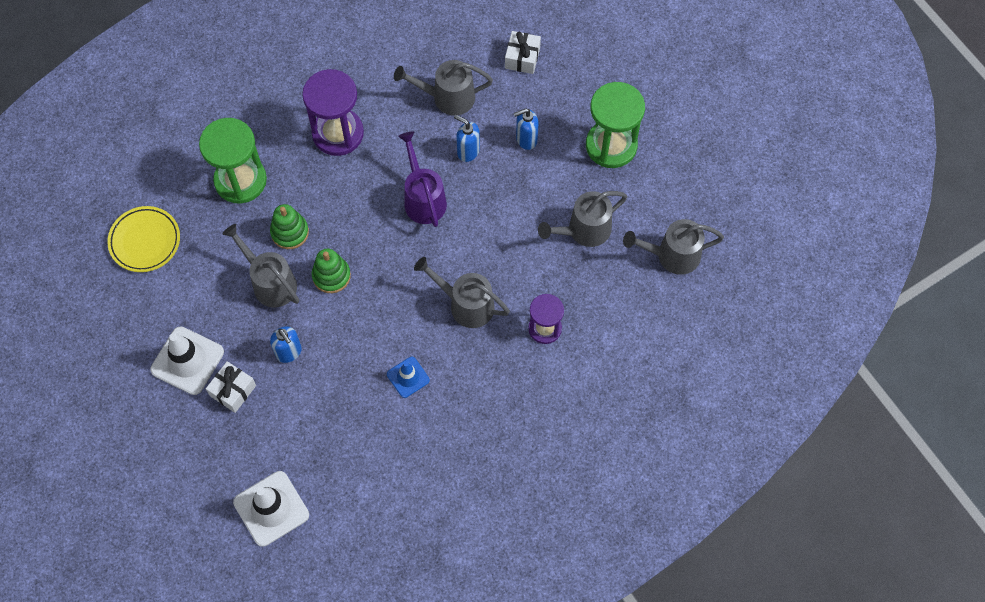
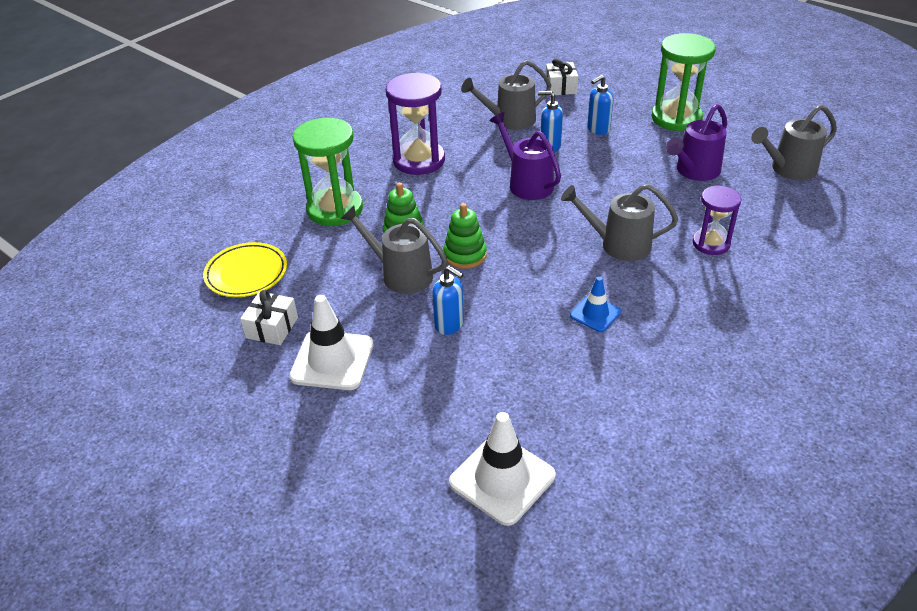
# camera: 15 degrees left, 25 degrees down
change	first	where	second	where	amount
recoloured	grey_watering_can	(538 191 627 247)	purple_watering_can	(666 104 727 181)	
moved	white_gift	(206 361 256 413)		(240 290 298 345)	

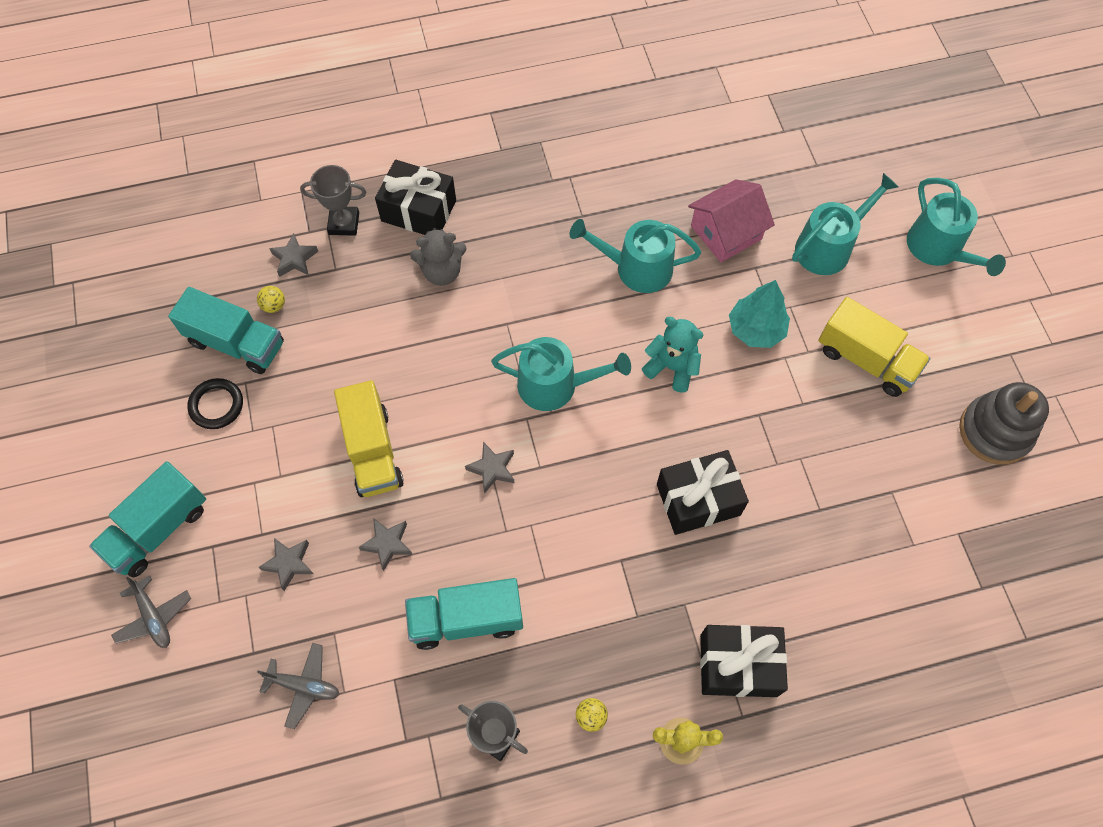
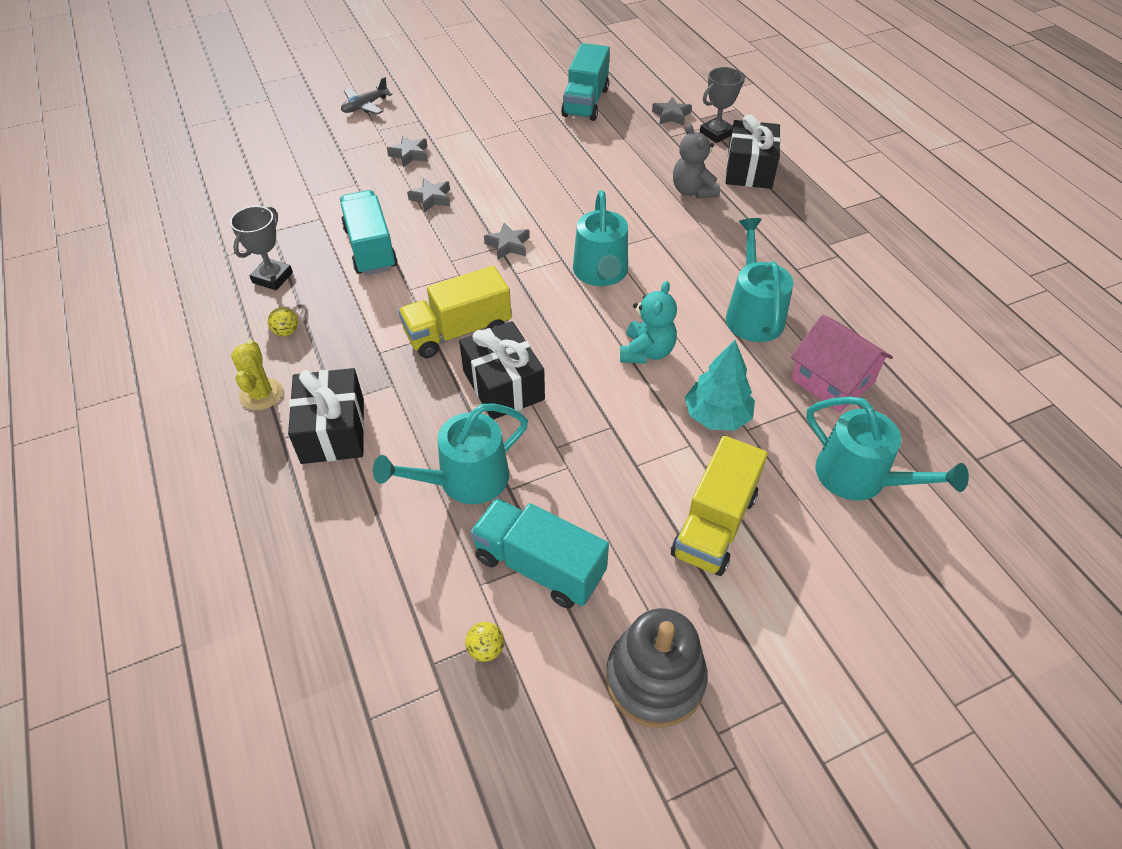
# camera: 80 degrees right, 15 degrees down
change	first	where	second	where	amount
turned	grey_trophy	(300 165 366 236)		(700 67 745 143)	60 degrees clockwise
moved	turquoise_watering_can	(907 178 1006 276)		(373 404 528 504)	
moved	yellow_ball	(257 286 285 313)		(465 622 504 662)	
removed	black_ring	(187 378 243 429)			
moved	yellow_truck	(334 380 404 497)		(398 266 511 358)	
moved	turquoise_truck	(89 461 206 577)		(470 498 609 609)	
removed	grey_plane	(257 643 340 729)			

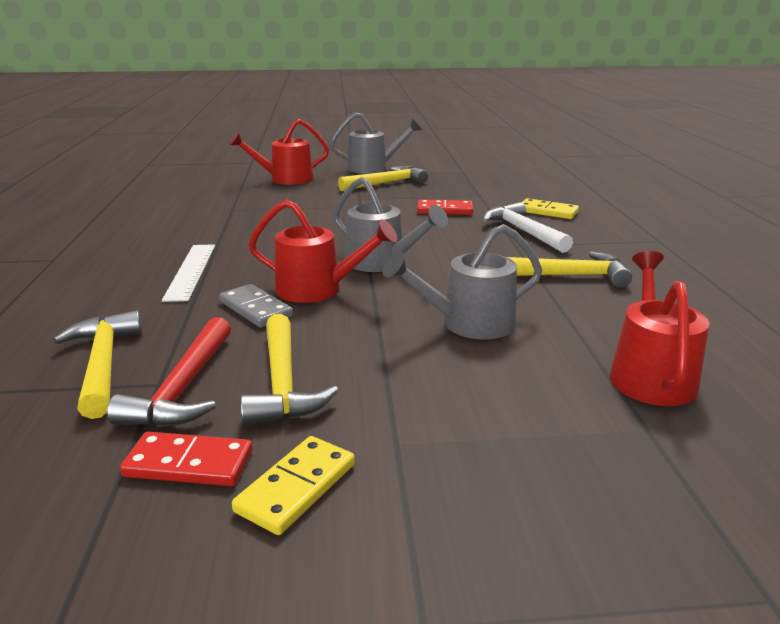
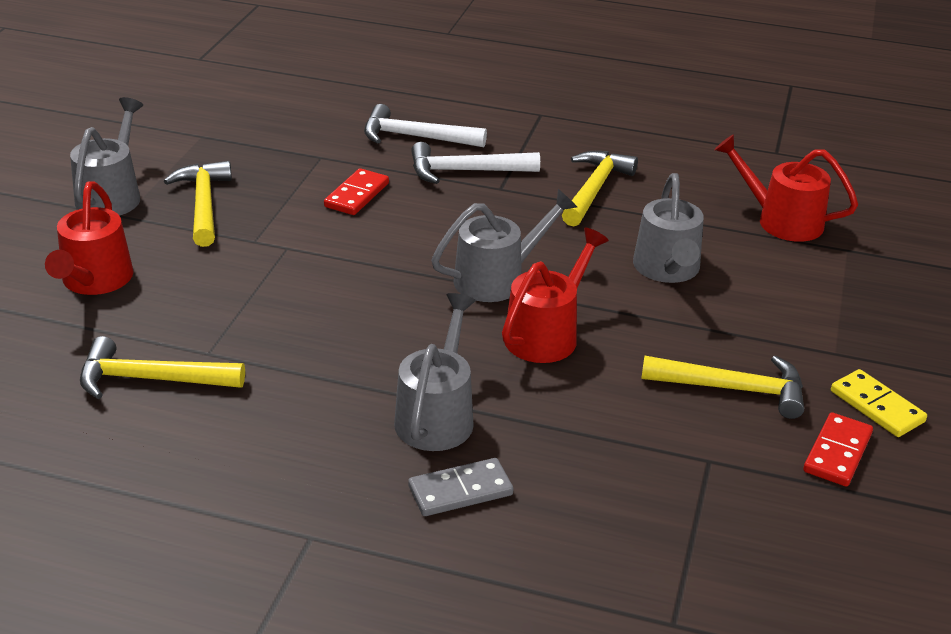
# camera: 70 degrees left, 10 degrees up
change	first	where	second	where	amount
replaced	yellow_domino	(522 198 579 219)	white_hammer	(364 104 487 147)	
replaced	white_ruler	(162 244 215 302)	grey_watering_can	(394 293 476 451)	
moved	grey_domino	(219 284 293 327)		(408 458 513 516)	
moved	yellow_hammer	(53 310 142 419)		(80 336 245 399)	
removed	red_hammer	(107 317 231 427)			

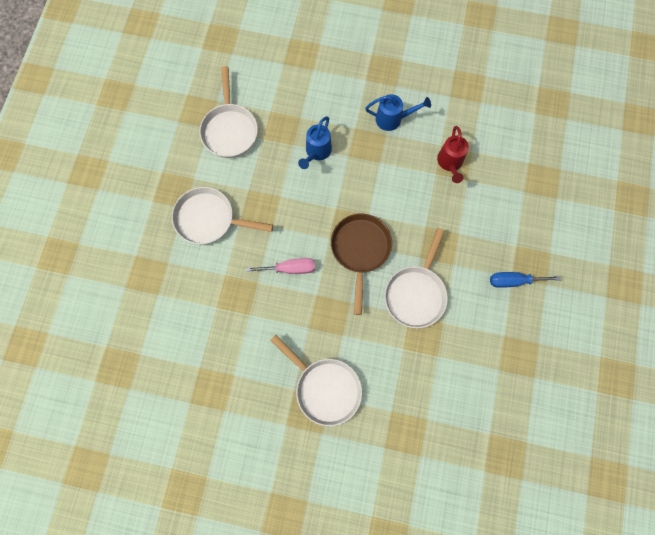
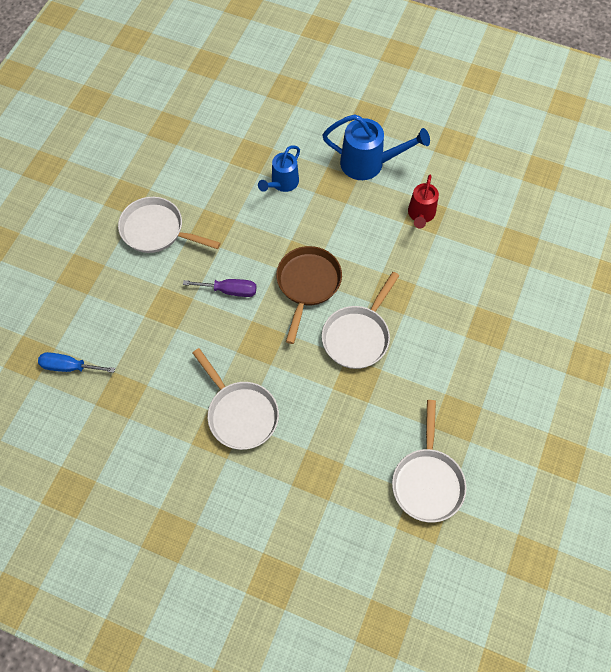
# camera: 10 degrees right, 10 degrees down
change	first	where	second	where	amount
moved	white_pan	(199 66 258 158)		(392 400 466 522)	
resized	blue_watering_can	(365 94 431 131)		(322 114 430 180)	x1.56
recoloured	pink_screwdriver	(246 258 315 274)	purple_screwdriver	(183 279 257 297)	
moved	blue_screwdriver	(490 272 561 288)		(38 352 115 373)	

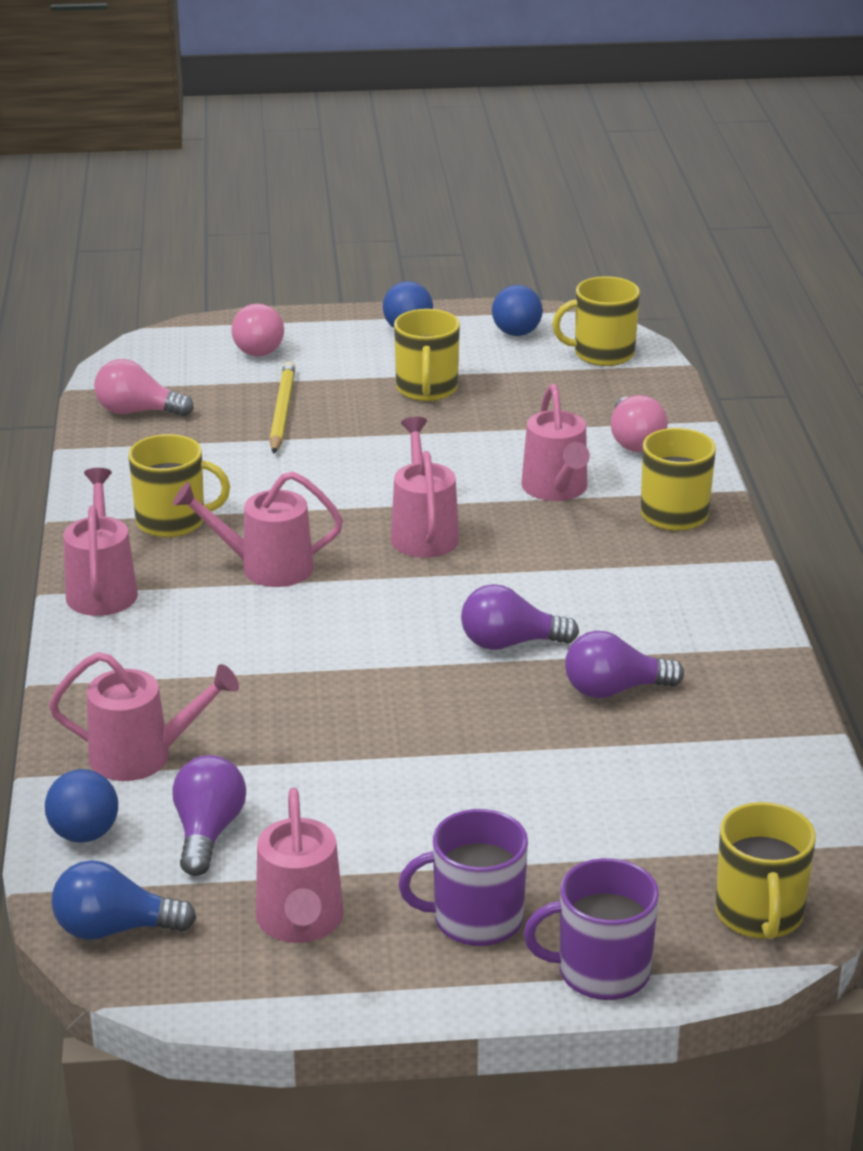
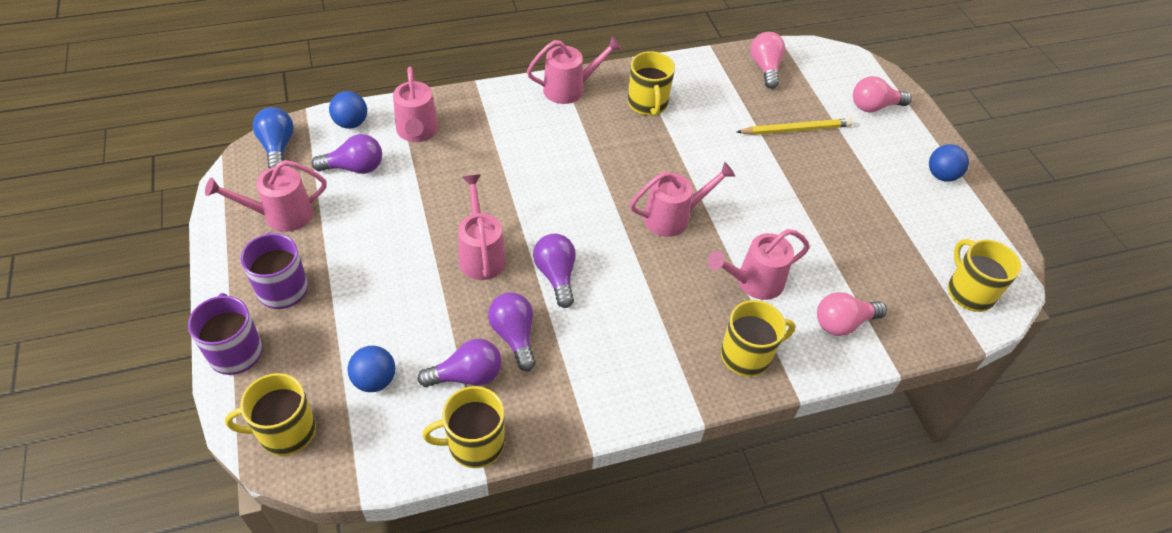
# camera: 75 degrees right, 20 degrees up
change	first	where	second	where	amount
moved	blue_ball	(492 285 543 336)		(347 346 395 392)	
moved	yellow_mug	(394 309 460 401)		(423 386 505 468)	
moved	pink_watering_can	(173 471 343 587)		(458 175 506 280)	
added			purple_light_bulb	(418 339 502 387)	

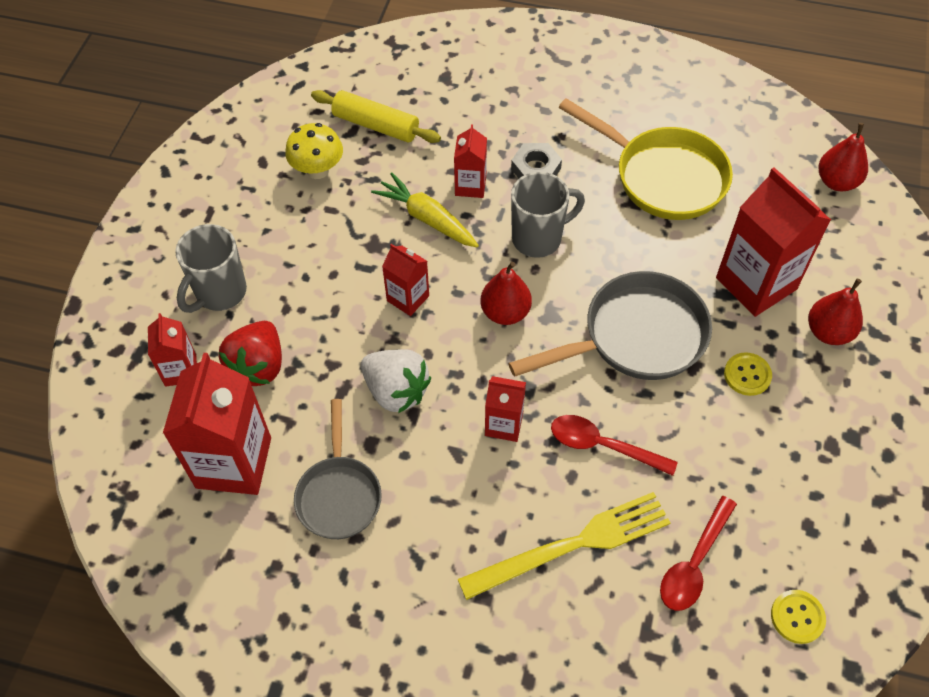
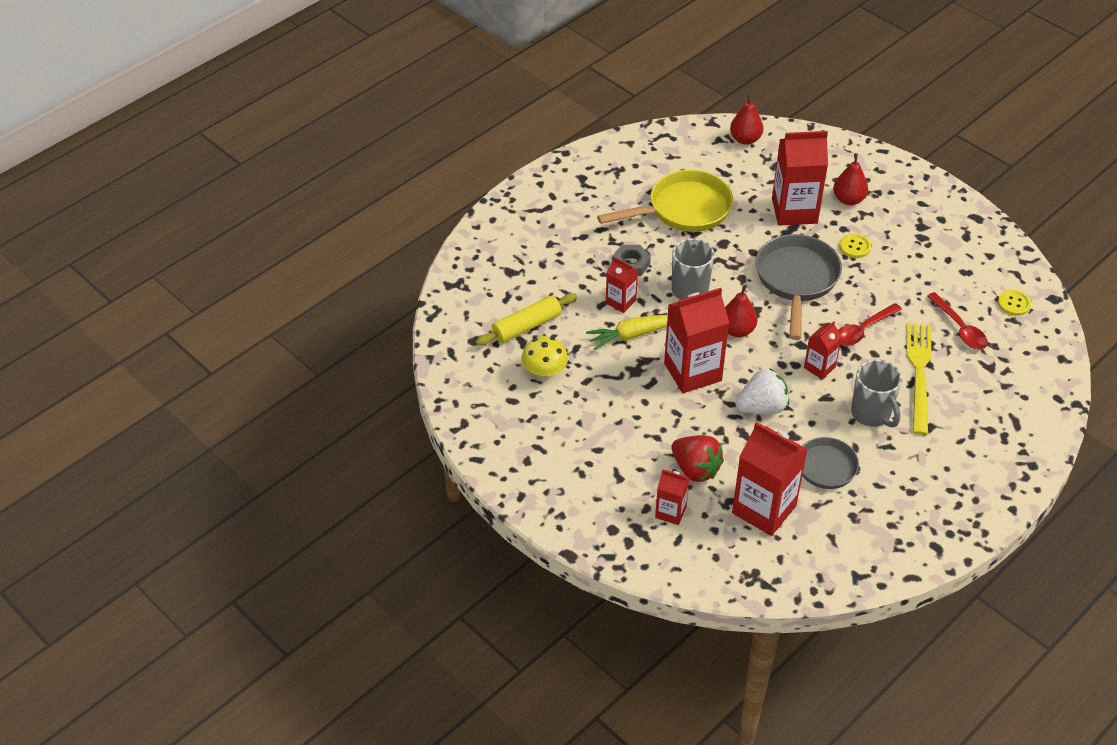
# camera: 60 degrees left, 10 degrees down
change	first	where	second	where	amount
moved	grey_mug	(175 224 247 313)		(851 359 902 428)	
resized	red_carton	(382 244 429 316)		(664 288 729 393)	x1.89

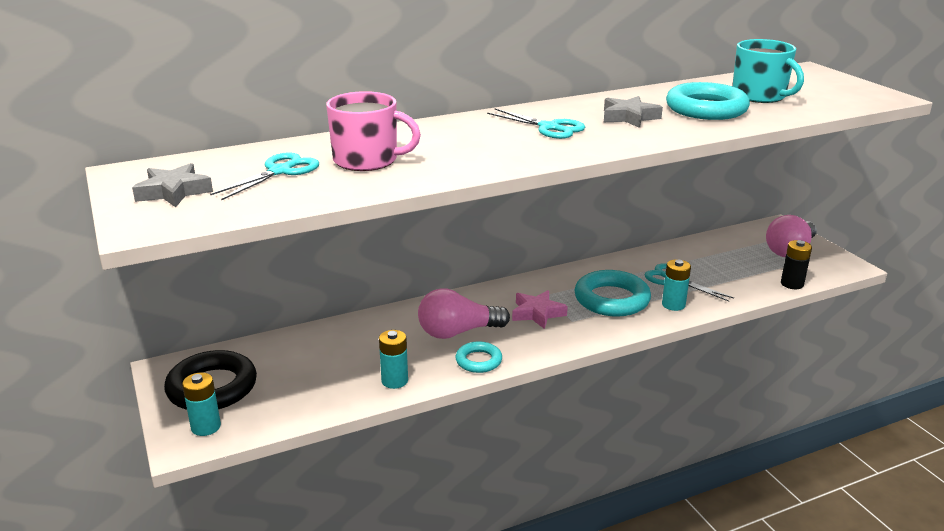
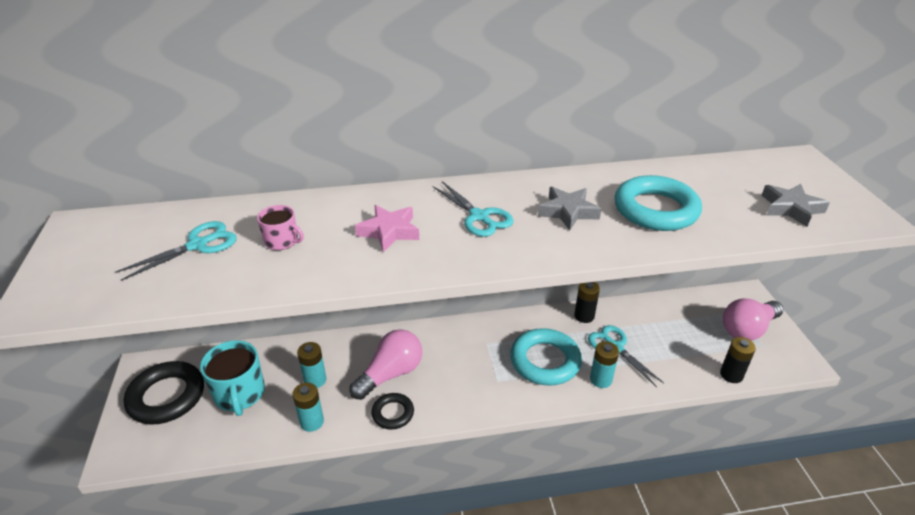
# camera: 15 degrees right, 10 degrees up
change	first	where	second	where	amount
moved	turquoise_mug	(732 39 804 103)		(200 340 265 416)	
resized	pink_mug	(326 91 421 171)		(257 205 304 250)	x0.55
moved	grey_star	(132 163 213 207)		(761 184 830 227)	
turned	pink_light_bulb	(418 288 510 339)		(349 329 422 400)	135 degrees clockwise
moved	pink_star	(512 290 568 329)		(355 205 419 252)	
recoloured	turquoise_ring	(456 341 502 373)	black_ring	(371 393 414 430)	
moved	turquoise_battery	(182 372 221 436)		(297 342 326 388)	
added			black_battery	(574 282 600 323)	

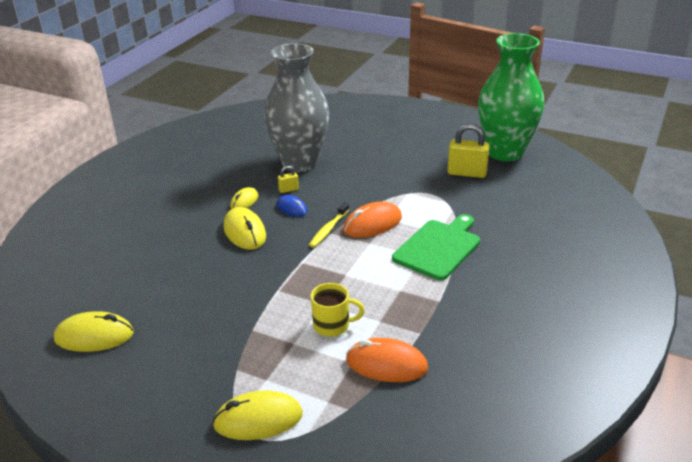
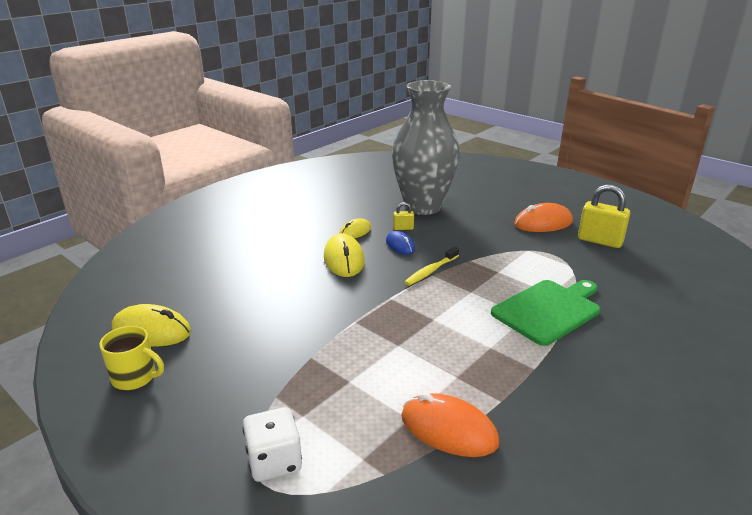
# camera: 15 degrees right, 5 degrees down
change	first	where	second	where	amount
removed	green_vase	(478 33 544 161)			
moved	orange_mouse	(343 202 402 238)		(514 203 573 232)	
moved	yellow_mug	(311 283 365 337)		(99 326 164 390)	
replaced	yellow_mouse	(212 390 303 440)	white_dice	(243 407 302 482)	

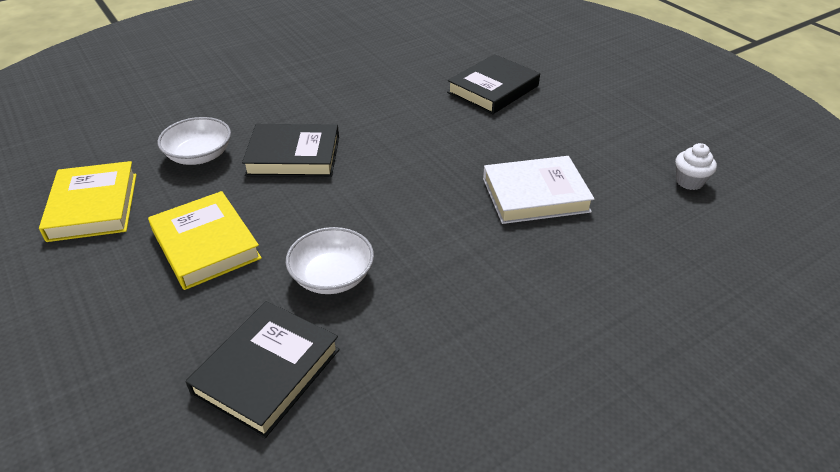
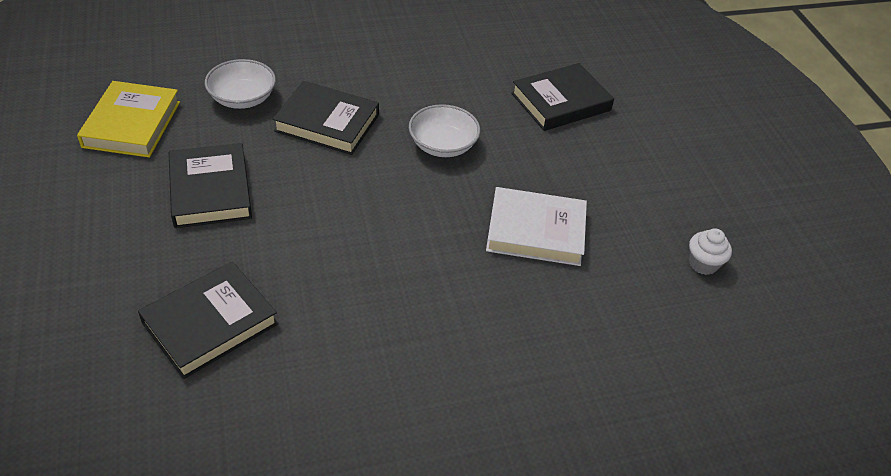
# camera: 15 degrees right, 5 degrees up
change	first	where	second	where	amount
recoloured	yellow_book	(148 191 262 290)	black_book	(169 143 252 228)	
moved	white_bowl	(286 227 374 294)		(409 104 480 157)	

